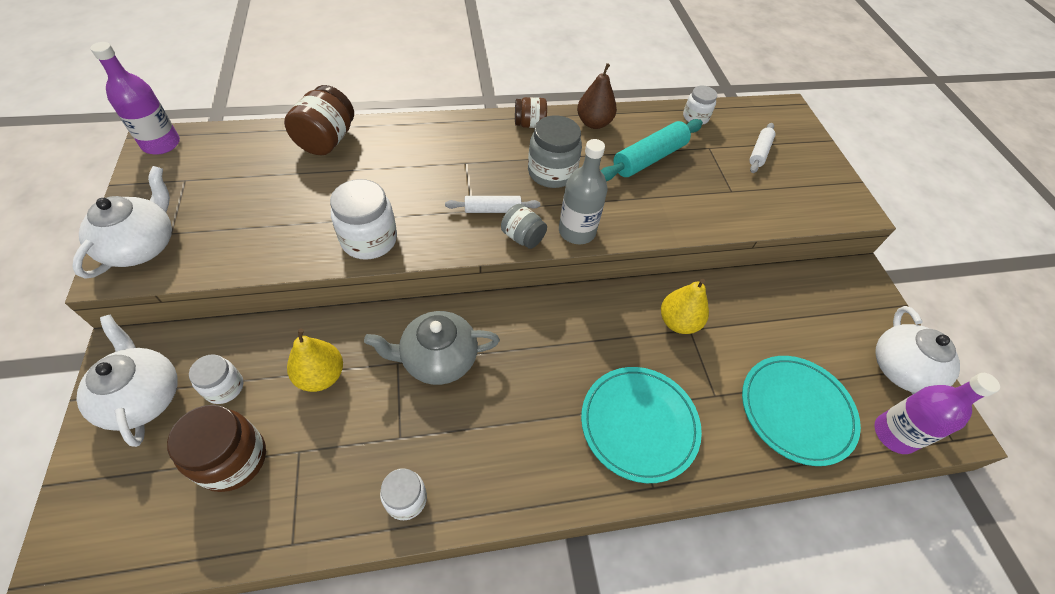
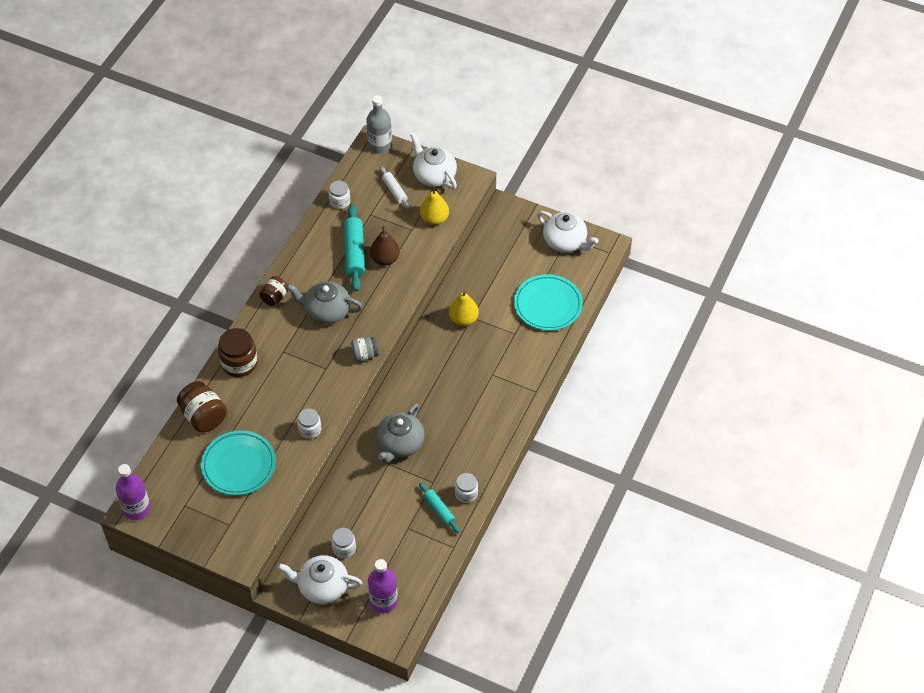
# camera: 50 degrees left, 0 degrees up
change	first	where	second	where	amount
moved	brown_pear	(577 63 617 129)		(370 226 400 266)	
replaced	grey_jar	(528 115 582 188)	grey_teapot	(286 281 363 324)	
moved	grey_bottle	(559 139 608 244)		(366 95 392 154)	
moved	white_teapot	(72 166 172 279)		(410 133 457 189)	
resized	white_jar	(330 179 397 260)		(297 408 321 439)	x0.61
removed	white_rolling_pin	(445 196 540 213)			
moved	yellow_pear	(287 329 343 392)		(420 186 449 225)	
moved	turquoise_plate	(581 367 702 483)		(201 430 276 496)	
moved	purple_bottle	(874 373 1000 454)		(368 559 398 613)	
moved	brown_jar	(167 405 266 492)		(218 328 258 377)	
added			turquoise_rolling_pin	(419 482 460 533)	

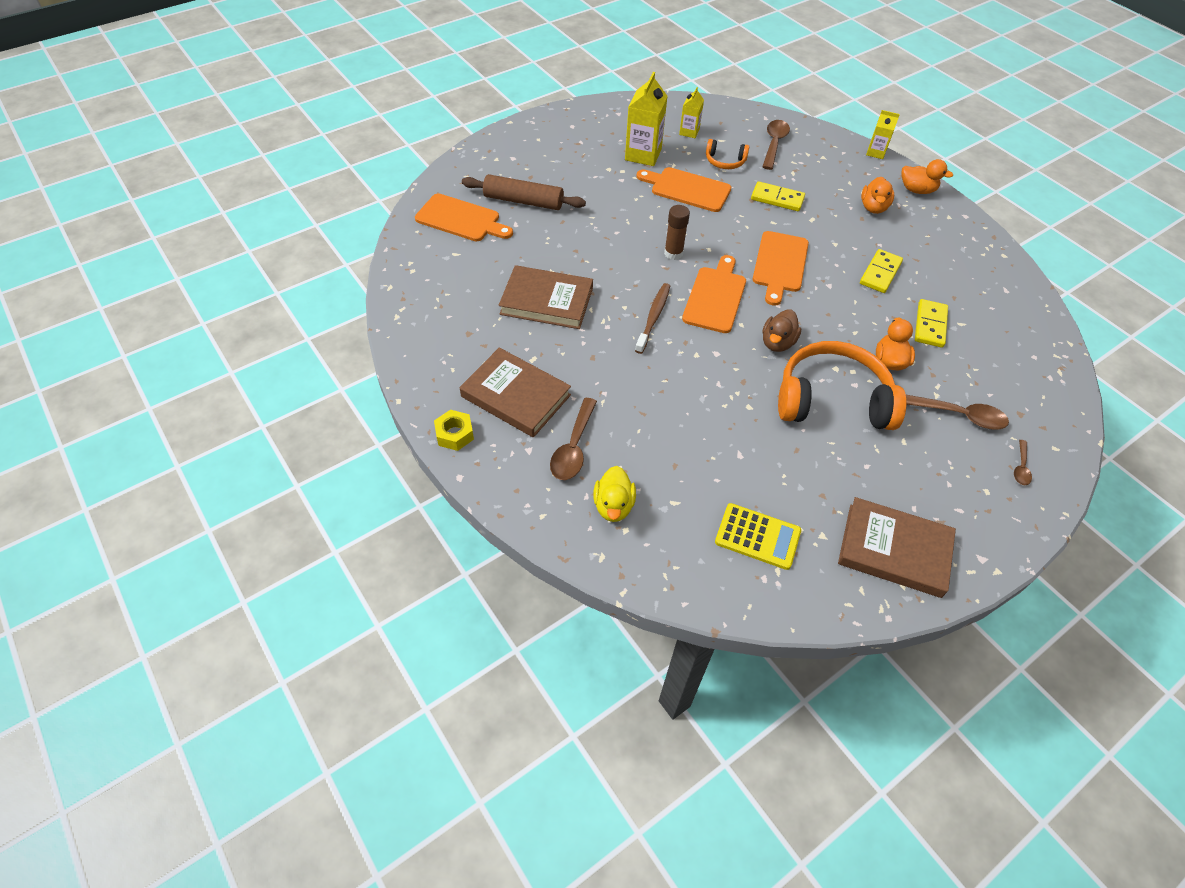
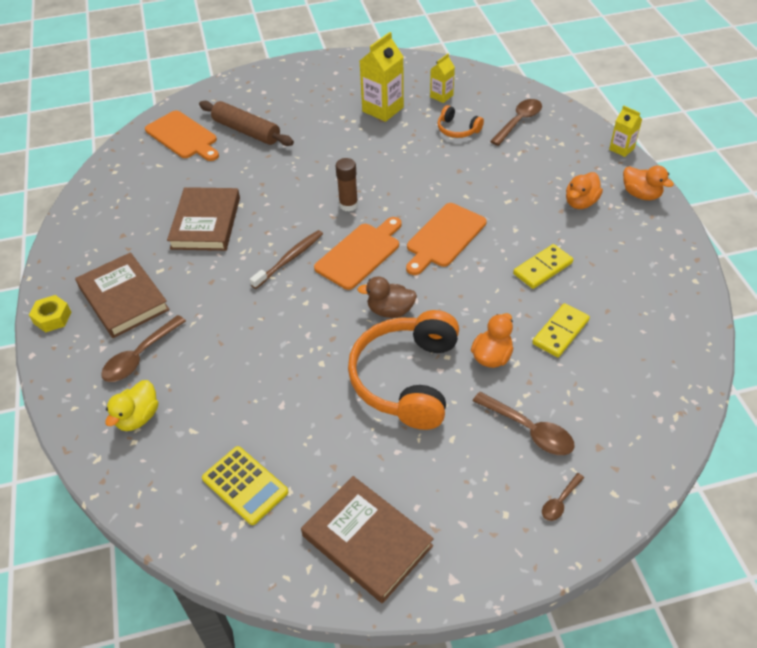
# camera: 25 degrees right, 5 degrees down
change	first	where	second	where	amount
removed	orange_cutting_board	(636 167 731 212)			
removed	yellow_domino	(751 181 805 211)			
turned	brown_book	(499 265 593 329)		(167 187 240 251)	60 degrees clockwise
turned	brown_duck	(763 310 802 352)		(357 276 417 318)	45 degrees clockwise
turned	orange_headphones	(778 341 906 430)		(348 310 459 430)	105 degrees counterclockwise

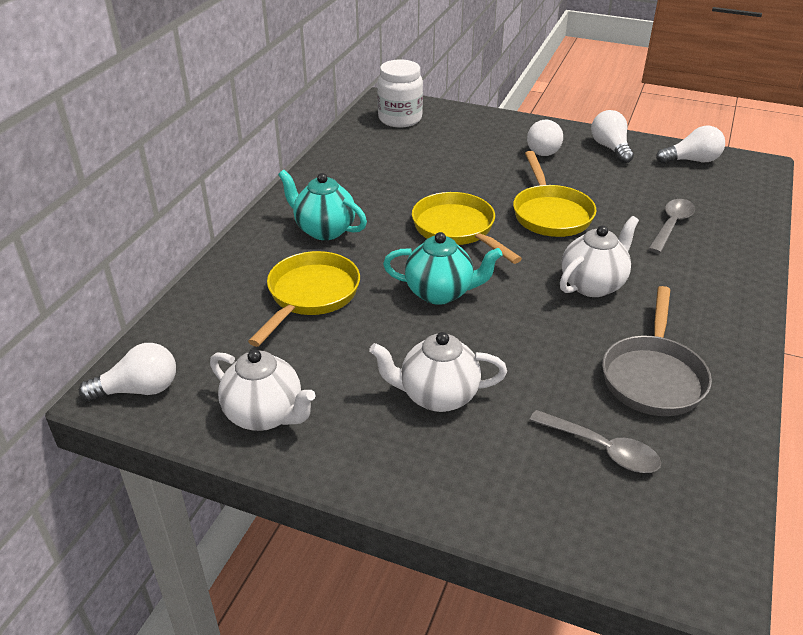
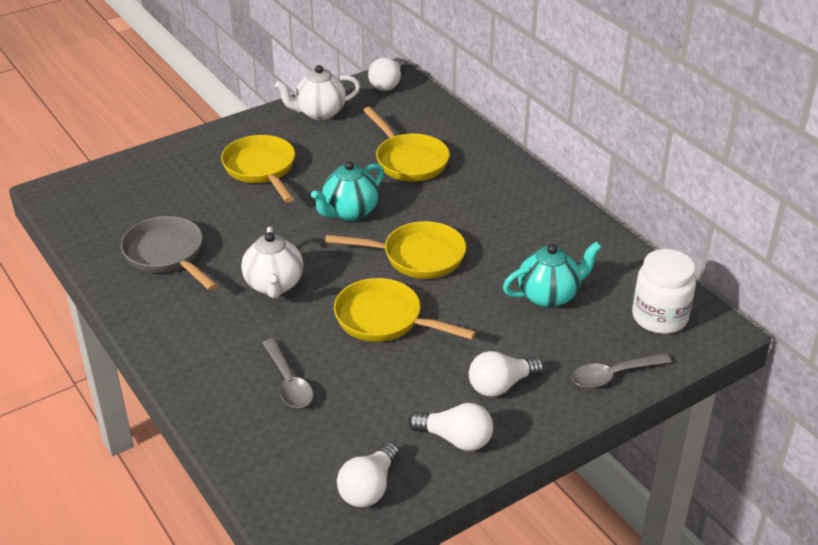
# camera: 125 degrees right, 0 degrees up
change	first	where	second	where	amount
turned	white_light_bulb	(527 120 563 156)		(469 351 544 397)	75 degrees counterclockwise
moved	turquoise_teapot	(278 170 367 240)		(503 242 601 308)	
replaced	white_teapot	(369 332 507 412)	yellow_pan	(221 135 295 203)	
moved	grey_spoon	(529 410 661 473)		(572 353 671 388)	

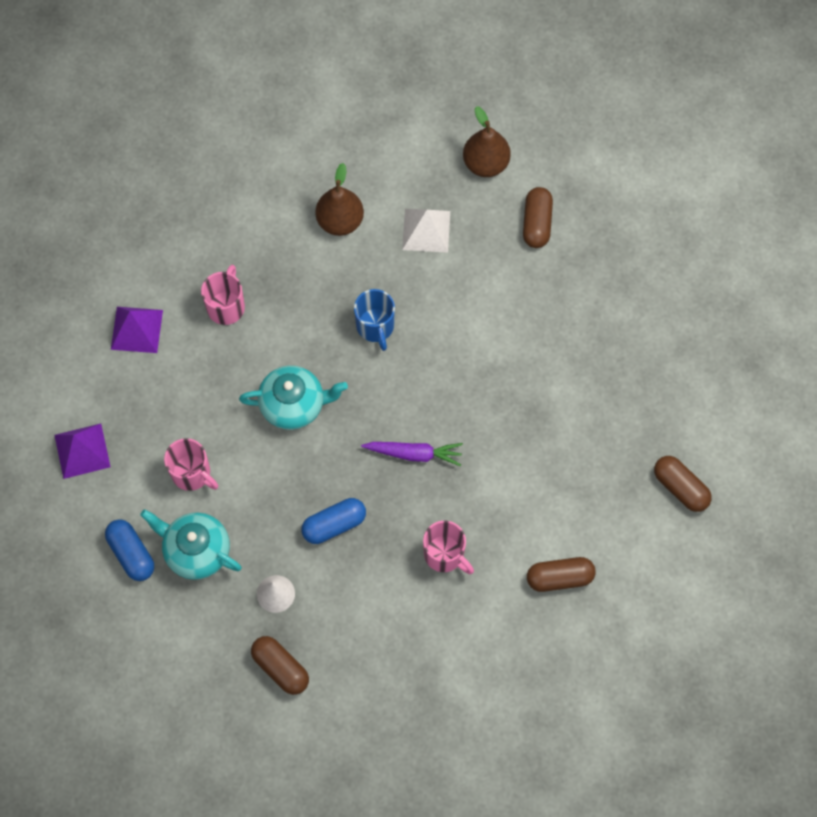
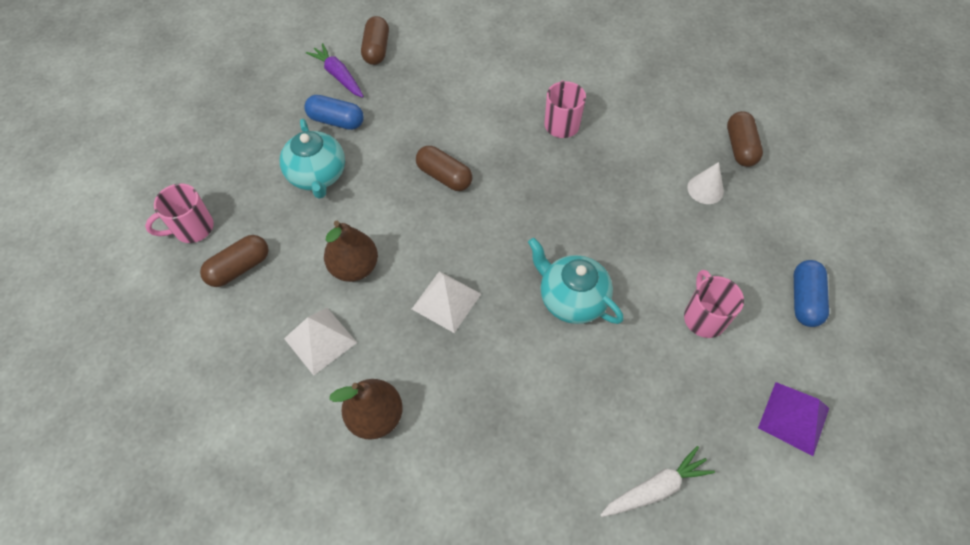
# camera: 135 degrees left, 10 degrees down
change	first	where	second	where	amount
moved	brown_pear	(463 106 511 177)		(324 221 378 282)	
moved	pink_mug	(201 265 245 325)		(145 184 214 243)	
replaced	blue_mug	(354 289 395 351)	white_pyramid	(412 271 481 333)	
replaced	purple_pyramid	(111 307 163 353)	white_carrot	(600 446 715 517)	
moved	purple_carrot	(361 442 463 466)		(306 43 364 98)	
moved	blue_capsule	(302 498 366 544)		(304 95 364 130)	
moved	turquoise_teapot	(140 509 242 580)		(280 119 345 199)	
moved	brown_capsule	(527 557 596 592)		(416 146 473 191)	

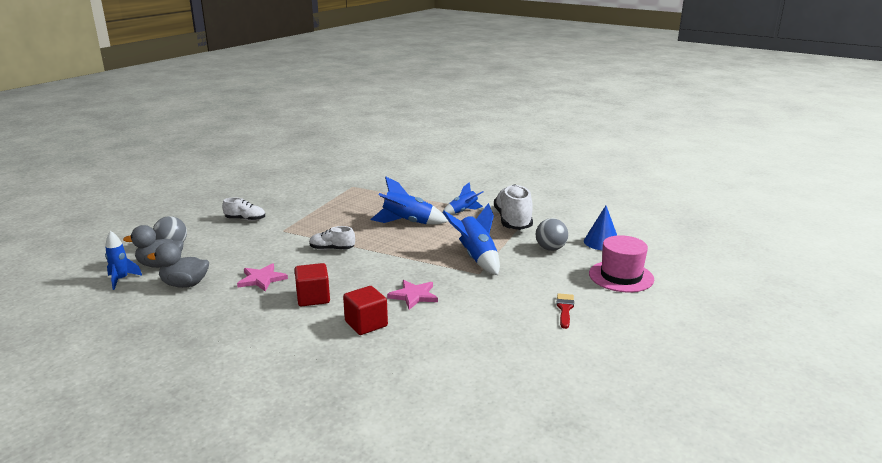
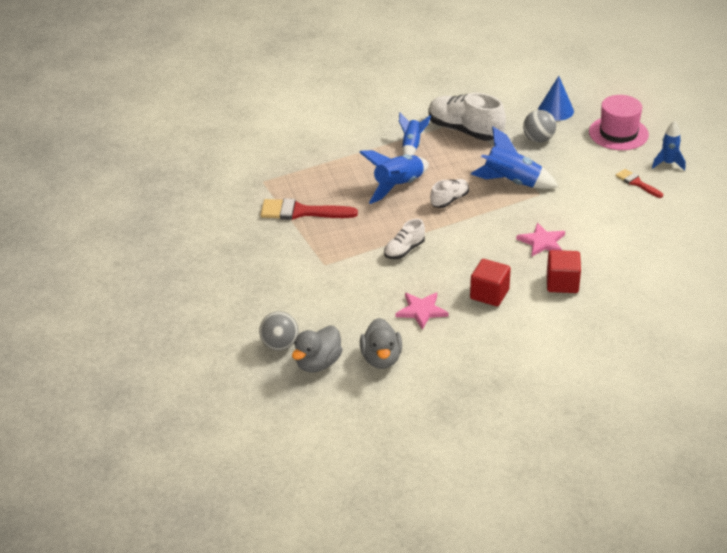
# camera: 50 degrees left, 15 degrees up
change	first	where	second	where	amount
moved	white_shoe	(222 198 265 221)		(430 179 469 208)	
moved	blue_rocket	(105 231 142 290)		(652 121 685 171)	
turned	grey_duck	(147 242 209 288)		(360 318 402 369)	45 degrees counterclockwise
added			red_brush	(260 198 358 220)	

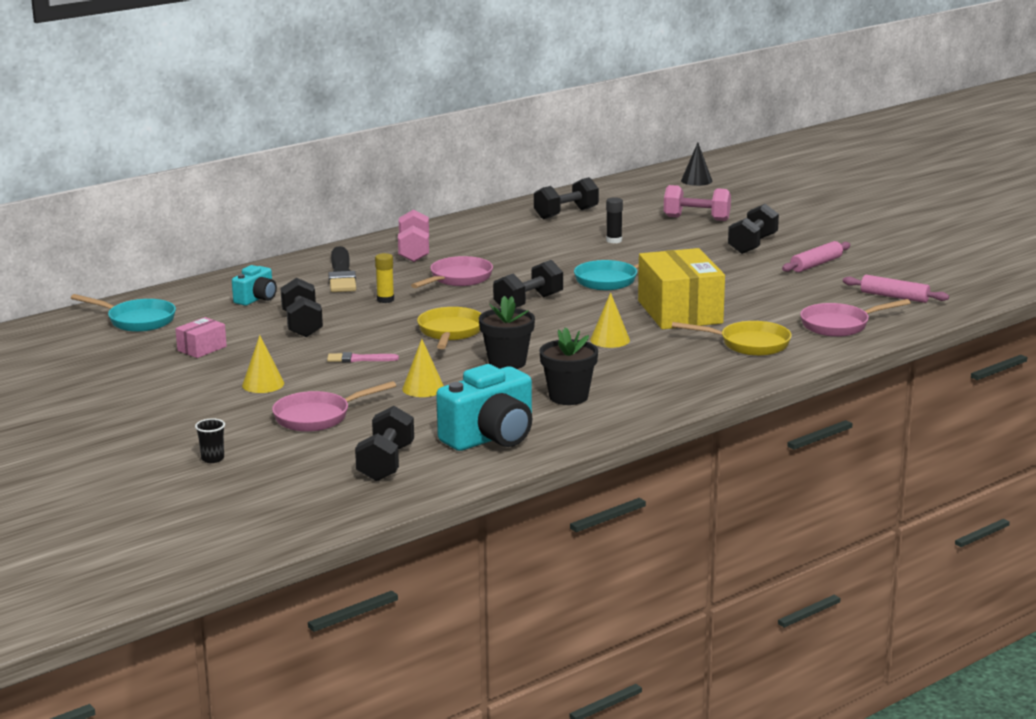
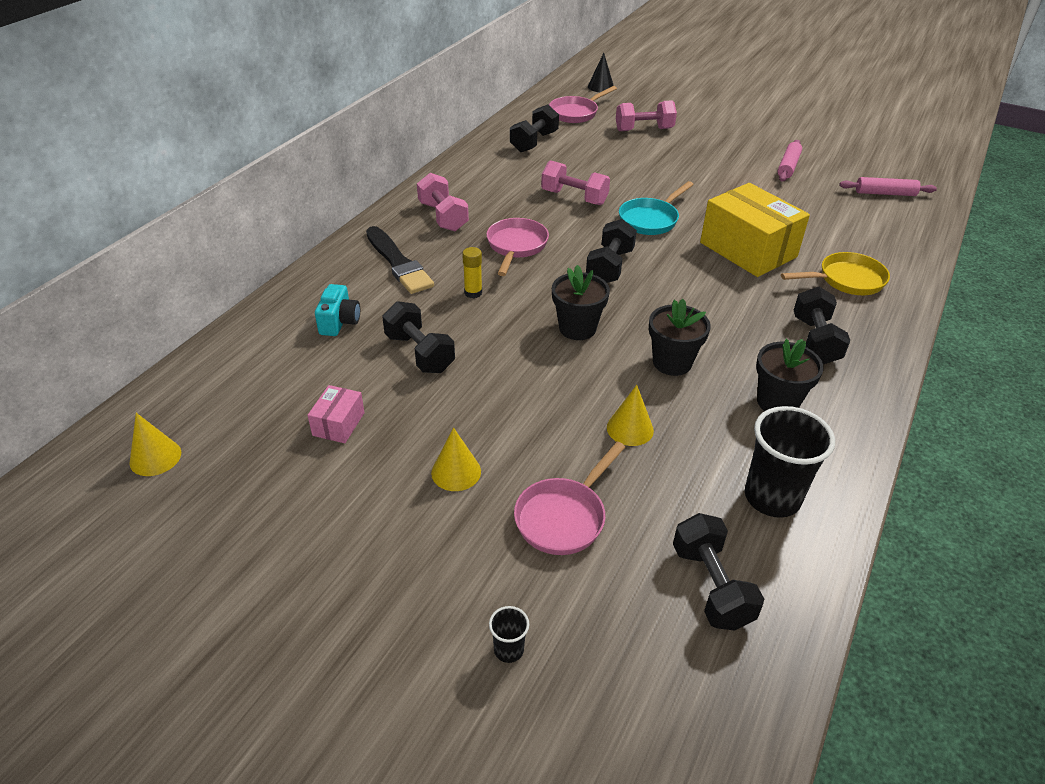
# camera: 25 degrees left, 20 degrees up
change	first	where	second	where	amount
removed	black_glue_stick	(606 197 623 243)			
moved	black_dumbbell	(728 204 779 254)		(794 287 850 364)	
moved	yellow_cone	(590 292 630 348)		(129 413 181 476)	
removed	turquoise_pan	(71 294 176 332)			
moved	pink_pan	(800 299 911 337)		(549 86 617 123)	
replaced	yellow_pan	(417 307 482 349)	black_flower_pot	(552 265 610 340)	
removed	pink_brush	(327 352 399 362)			
replaced	turquoise_camera	(436 364 532 451)	black_cup	(745 406 835 518)	
added			pink_dumbbell	(541 160 610 205)	

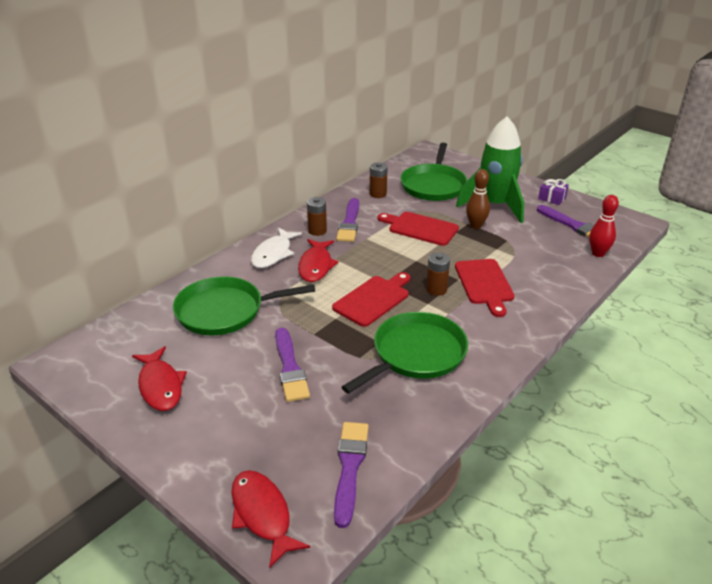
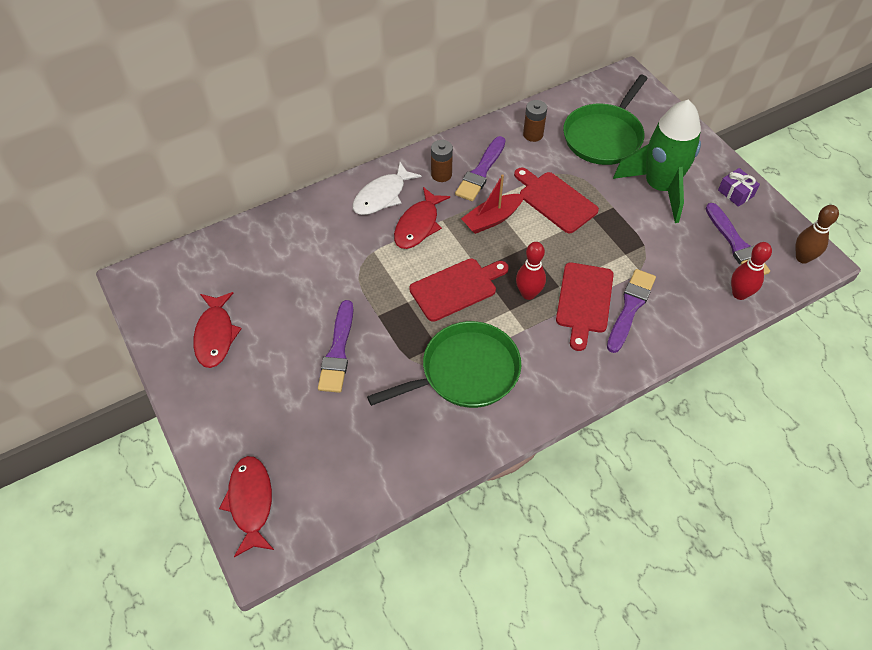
# camera: 20 degrees right, 20 degrees up
change	first	where	second	where	amount
moved	brown_bowling_pin	(466 169 490 229)		(795 205 839 264)	
replaced	brown_battery	(426 252 450 296)	red_bowling_pin	(516 242 546 300)	
removed	green_pan	(173 276 315 336)			
moved	purple_brush	(334 422 369 528)		(607 269 656 353)	
added			red_boat	(461 174 525 234)	

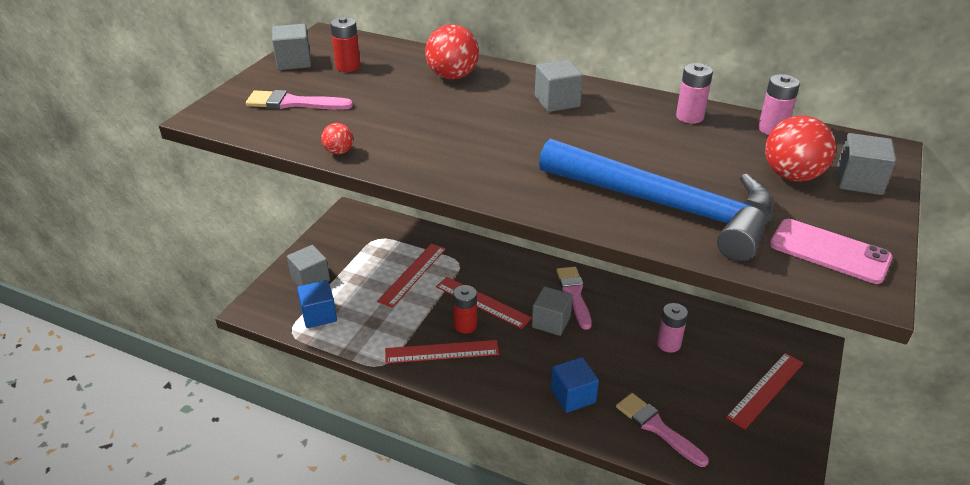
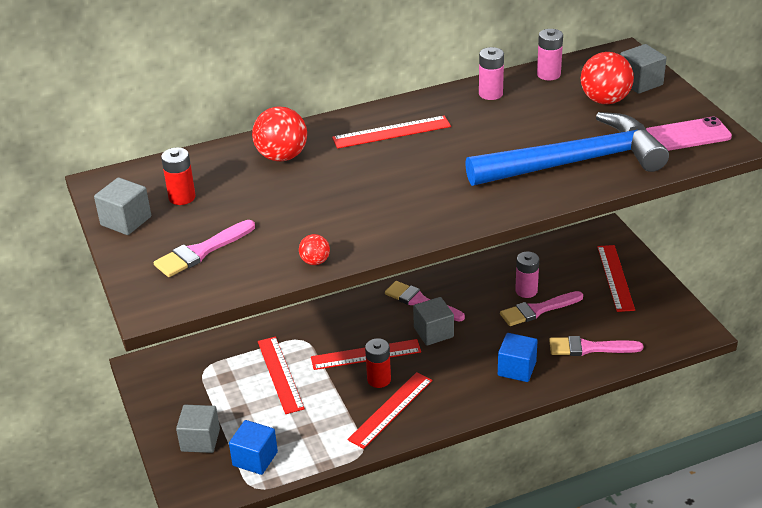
# camera: 45 degrees left, 0 degrees up
change	first	where	second	where	amount
replaced	grey_cube	(535 60 583 112)	red_ruler	(332 116 451 149)	
added			pink_brush	(500 291 583 326)	

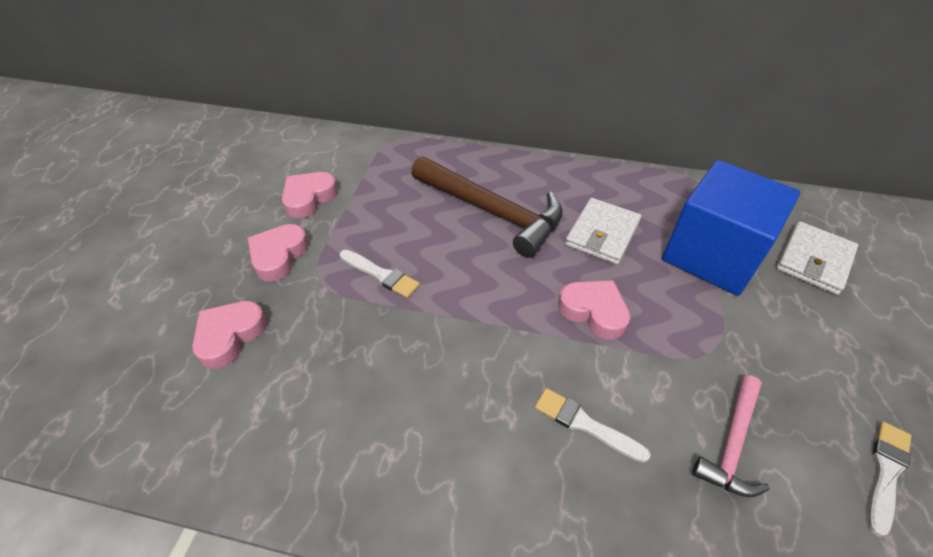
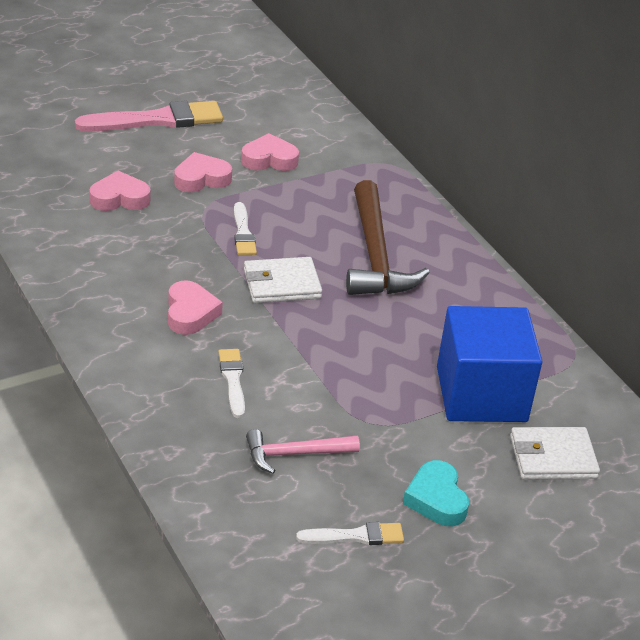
# camera: 45 degrees right, 10 degrees down
change	first	where	second	where	amount
moved	white_wallet	(565 198 641 265)		(244 257 322 303)	
moved	pink_heart	(558 280 631 340)		(168 280 223 335)	
added			pink_brush	(75 101 223 131)	
added			turquoise_heart	(403 460 469 526)	

